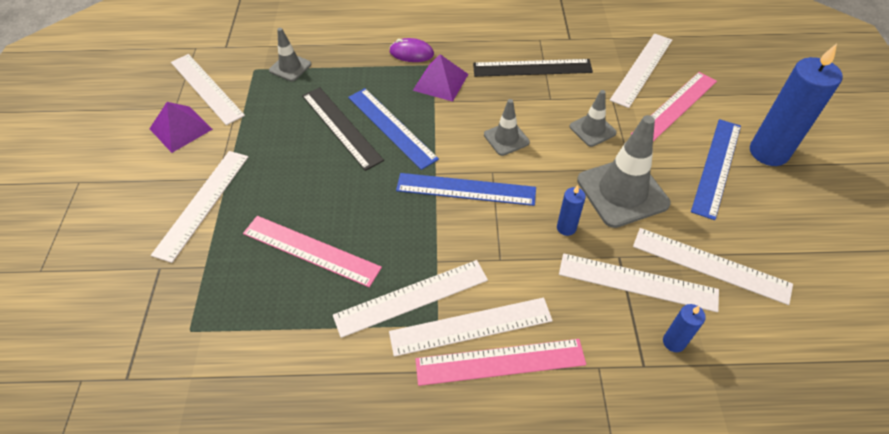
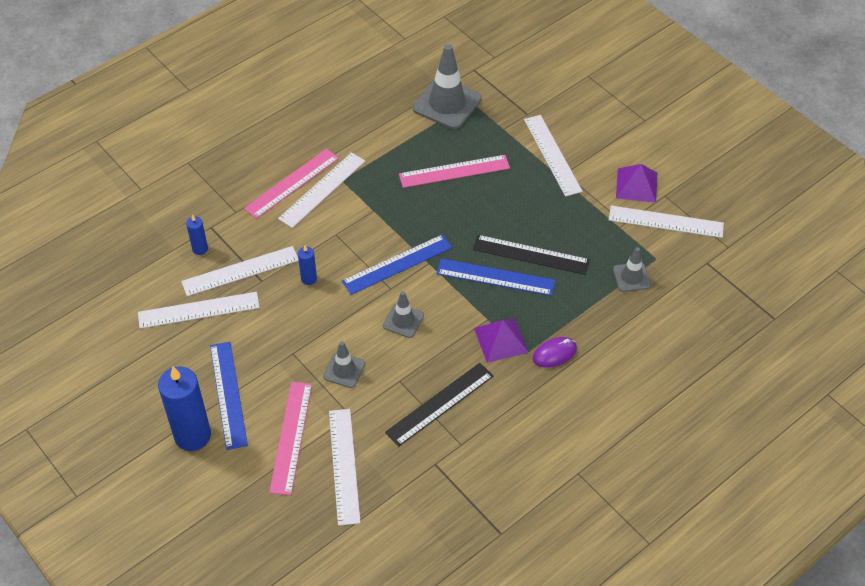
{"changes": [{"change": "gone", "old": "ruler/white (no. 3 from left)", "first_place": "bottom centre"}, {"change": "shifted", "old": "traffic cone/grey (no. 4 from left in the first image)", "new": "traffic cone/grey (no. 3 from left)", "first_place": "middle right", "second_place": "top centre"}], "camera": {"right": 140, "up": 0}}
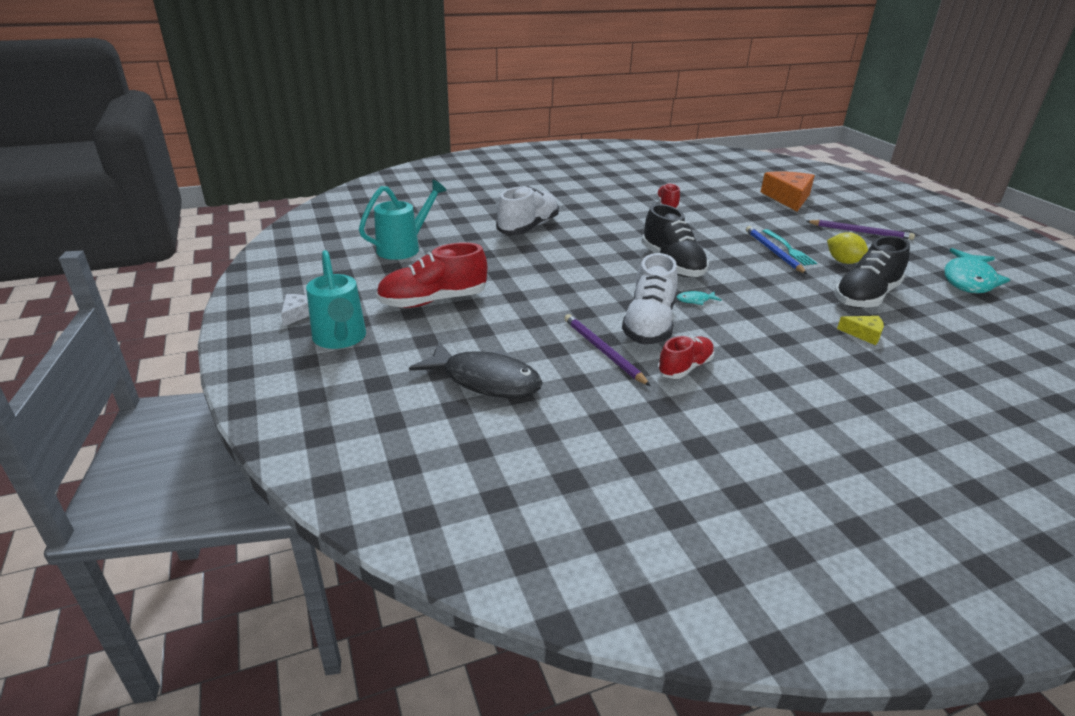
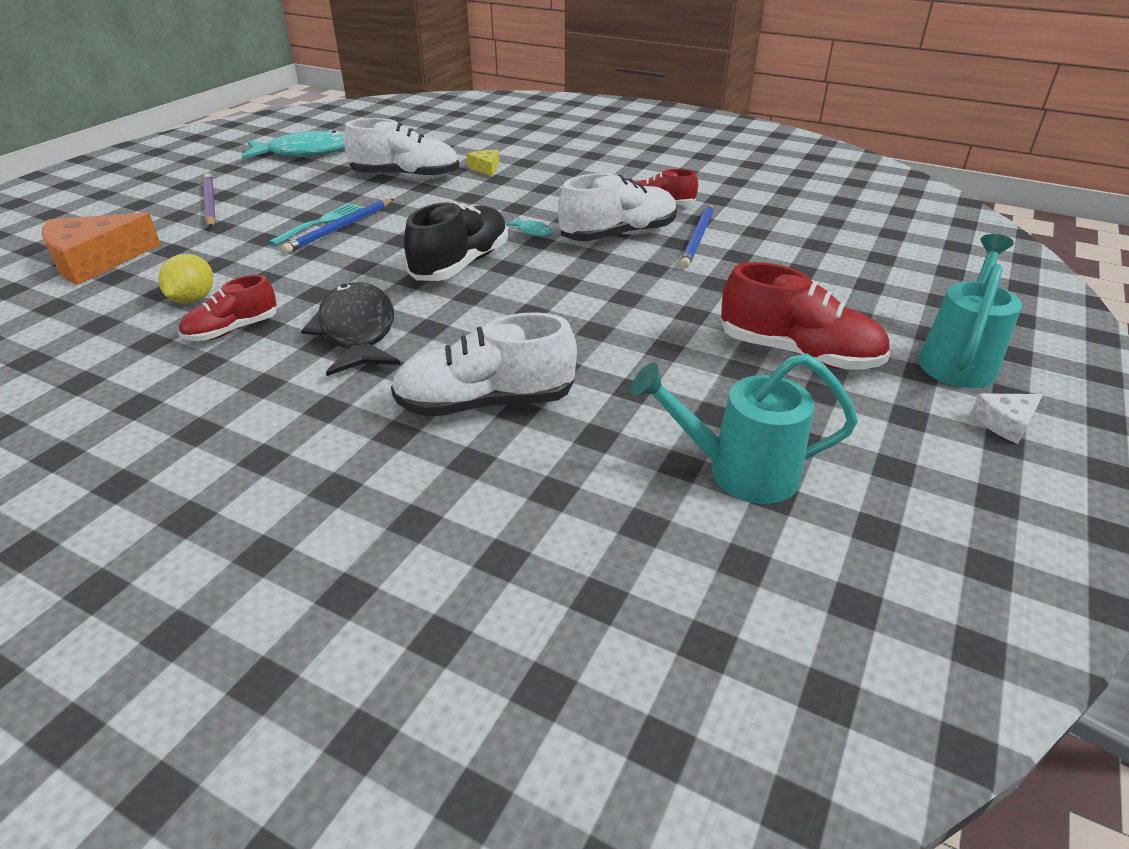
{"changes": [{"change": "shifted", "old": "fish/black", "first_place": "centre", "second_place": "middle left"}, {"change": "shifted", "old": "lemon/yellow", "first_place": "middle right", "second_place": "top left"}, {"change": "repainted", "old": "pencil/purple (no. 1 from left)", "new": "pencil/blue (no. 2 from left)", "first_place": "centre", "second_place": "top centre"}, {"change": "repainted", "old": "shoe/black (no. 2 from left)", "new": "shoe/white (no. 1 from left)", "first_place": "middle right", "second_place": "top centre"}], "camera": {"right": -130, "up": 5}}
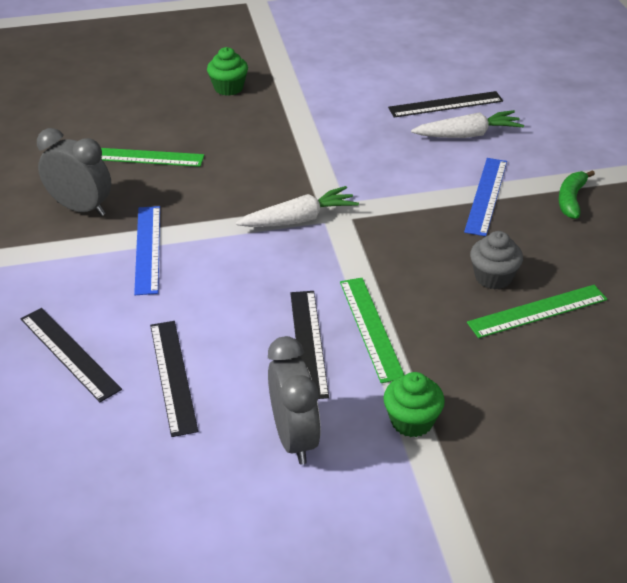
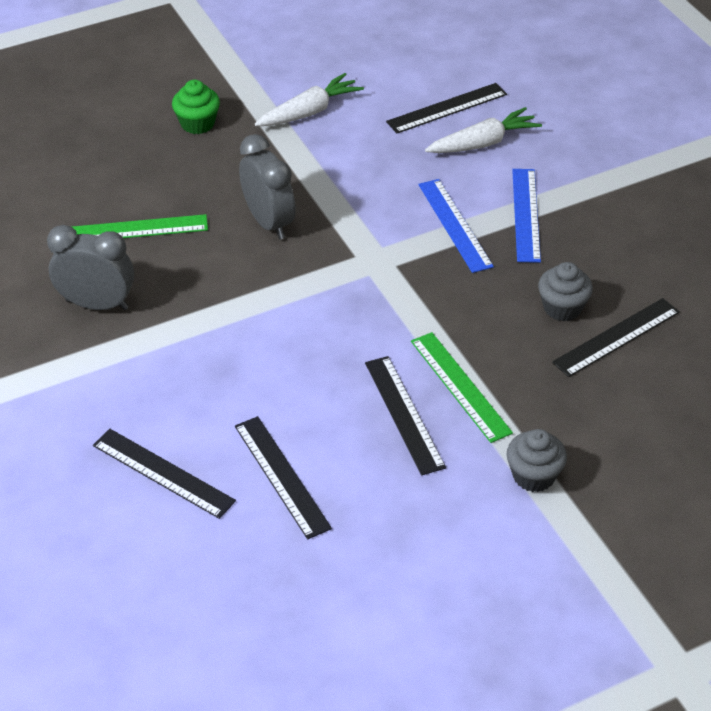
{"changes": [{"change": "gone", "old": "banana/green", "first_place": "top right"}, {"change": "shifted", "old": "ruler/blue (no. 1 from left)", "first_place": "middle left", "second_place": "top centre"}, {"change": "shifted", "old": "carrot/white (no. 1 from left)", "first_place": "centre", "second_place": "top centre"}, {"change": "shifted", "old": "clock/grey (no. 2 from left)", "first_place": "bottom centre", "second_place": "top centre"}, {"change": "repainted", "old": "cupcake/green (no. 2 from left)", "new": "cupcake/grey (no. 1 from left)", "first_place": "bottom centre", "second_place": "middle right"}, {"change": "repainted", "old": "ruler/green (no. 3 from left)", "new": "ruler/black (no. 5 from left)", "first_place": "middle right", "second_place": "middle right"}], "camera": {"right": -15, "up": 5}}
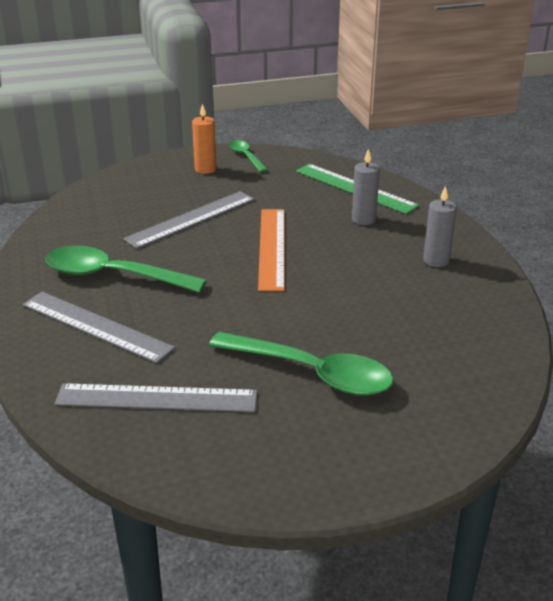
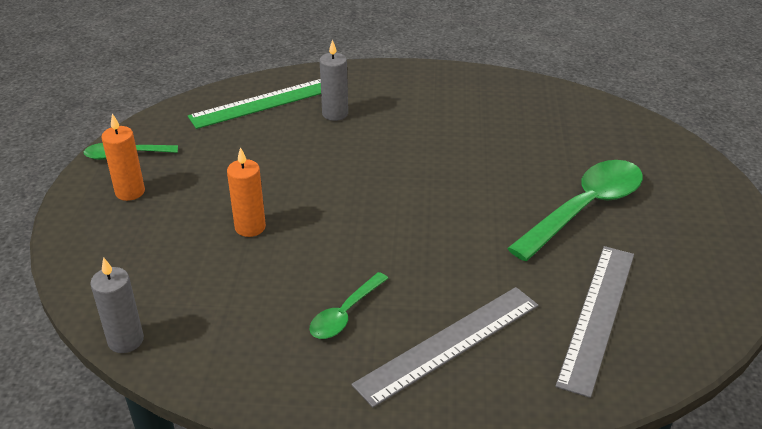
{"changes": [{"change": "gone", "old": "ruler/orange", "first_place": "centre"}, {"change": "shifted", "old": "candle/grey (no. 2 from left in the first image)", "new": "candle/grey (no. 1 from left)", "first_place": "middle right", "second_place": "bottom left"}, {"change": "swapped", "old": "ruler/grey (no. 3 from left)", "new": "candle/orange (no. 2 from left)", "first_place": "centre", "second_place": "middle left"}, {"change": "scaled", "old": "spoon/green (no. 1 from left in the first image)", "first_place": "middle left", "second_place": "bottom centre", "factor": 0.53}], "camera": {"right": -70, "up": 5}}
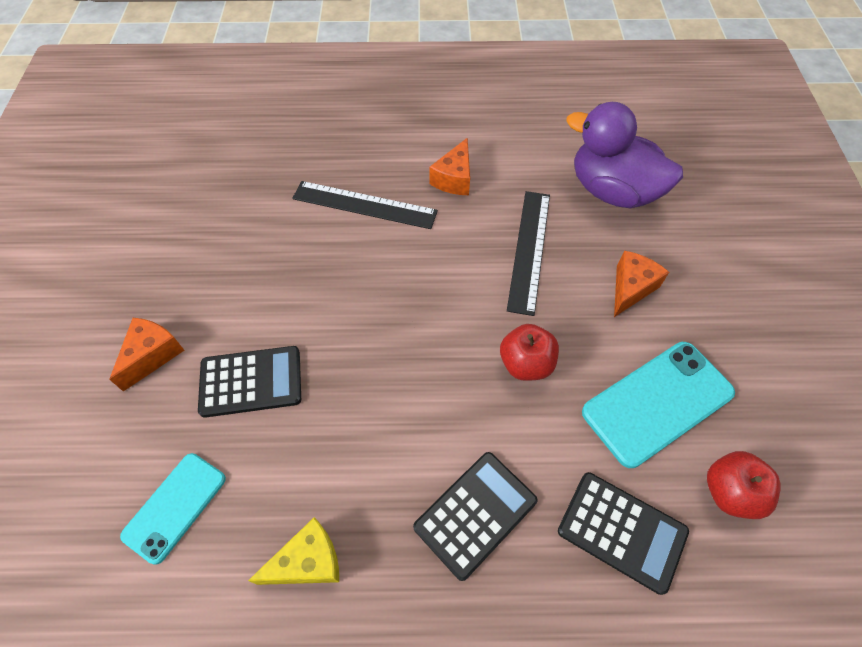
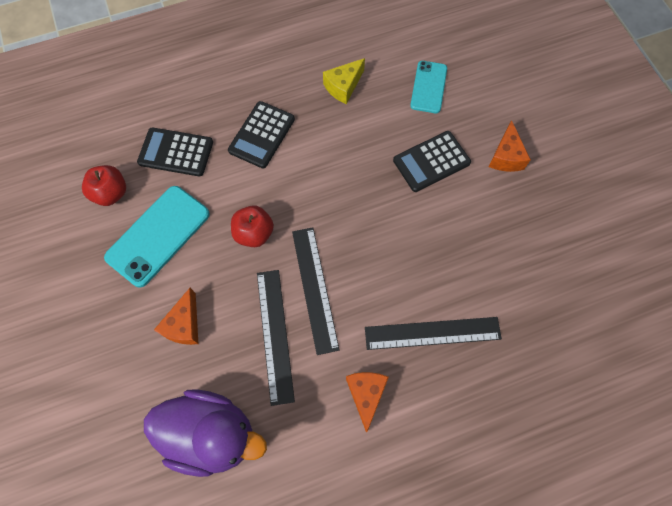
{"changes": [{"change": "new", "new": "ruler/black (no. 2 from left)", "second_place": "centre"}], "camera": {"right": 160, "up": 10}}
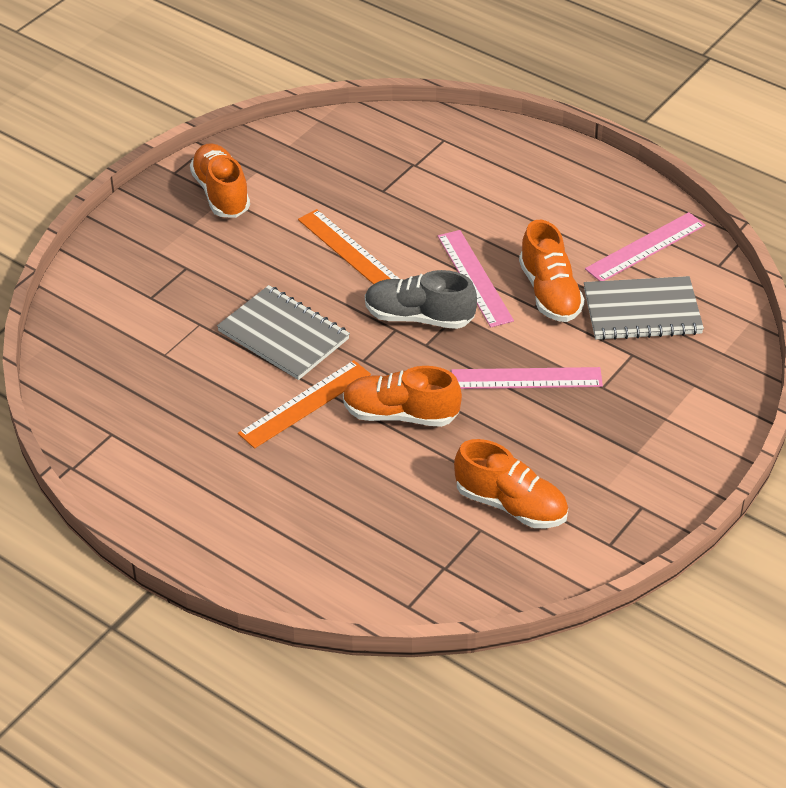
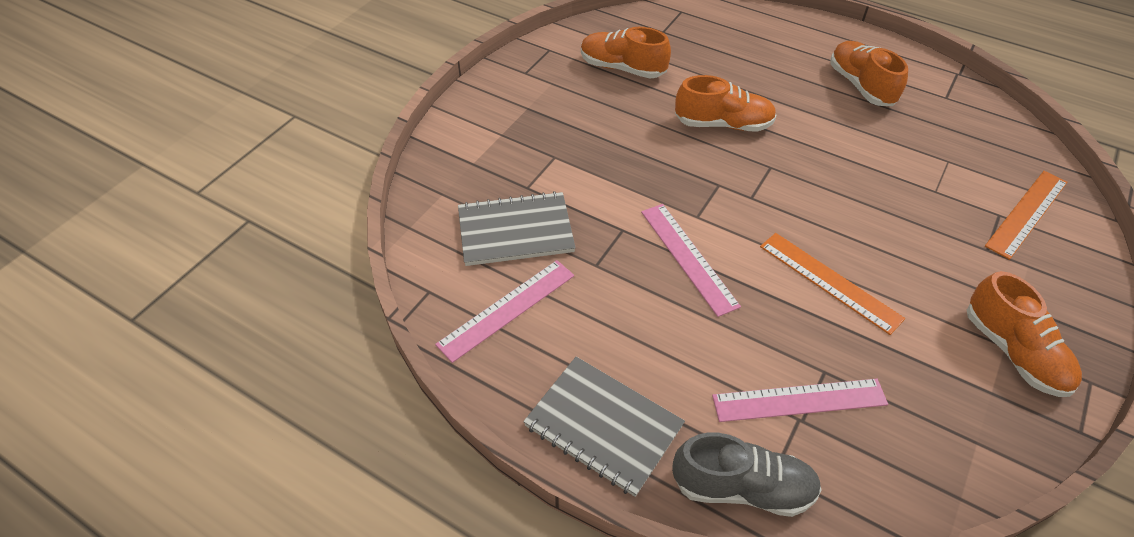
{"changes": [{"change": "shifted", "old": "notebook/grey (no. 1 from left in the first image)", "new": "notebook/grey (no. 2 from left)", "first_place": "centre", "second_place": "bottom centre"}, {"change": "shifted", "old": "ruler/orange (no. 1 from left in the first image)", "new": "ruler/orange (no. 2 from left)", "first_place": "centre", "second_place": "middle right"}, {"change": "shifted", "old": "shoe/grey", "first_place": "centre", "second_place": "bottom centre"}, {"change": "shifted", "old": "ruler/pink (no. 2 from left in the first image)", "new": "ruler/pink (no. 3 from left)", "first_place": "middle right", "second_place": "bottom right"}, {"change": "shifted", "old": "shoe/orange (no. 4 from left in the first image)", "new": "shoe/orange (no. 3 from left)", "first_place": "middle right", "second_place": "top right"}], "camera": {"right": 175, "up": 5}}
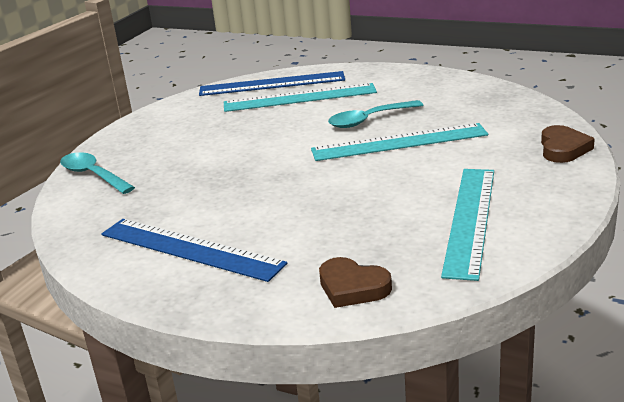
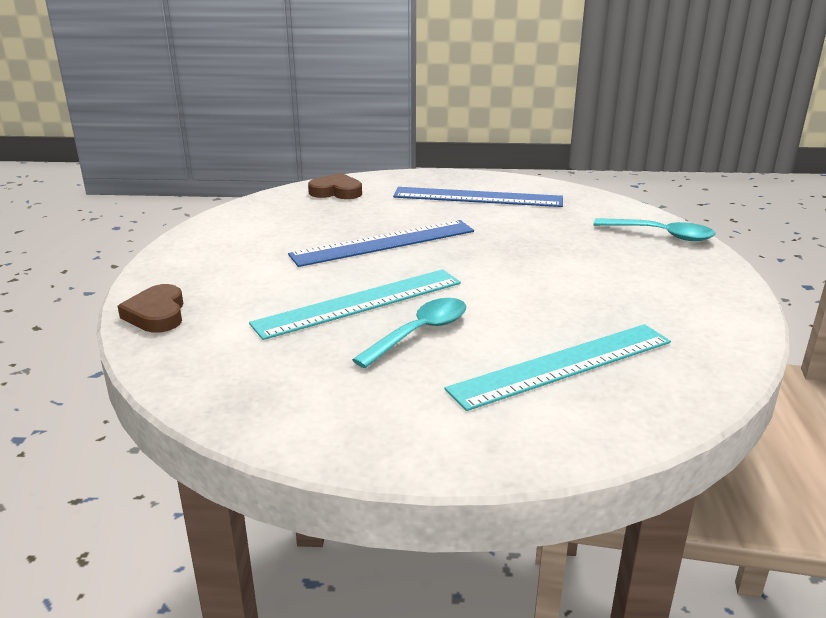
{"changes": [{"change": "gone", "old": "ruler/turquoise (no. 3 from left)", "first_place": "middle right"}, {"change": "shifted", "old": "ruler/blue (no. 2 from left in the first image)", "new": "ruler/blue (no. 1 from left)", "first_place": "top centre", "second_place": "centre"}], "camera": {"right": 155, "up": 0}}
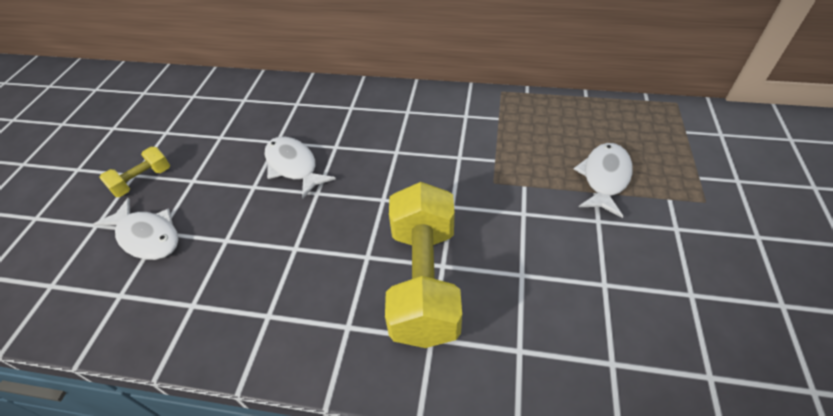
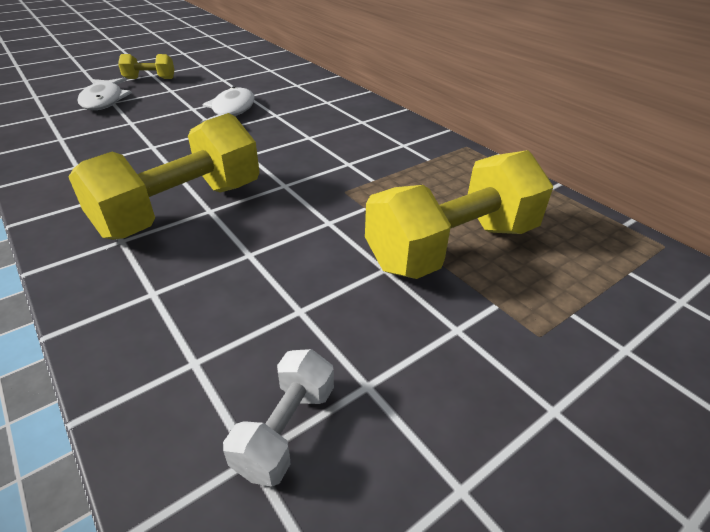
{"changes": [{"change": "new", "new": "dumbbell/white", "second_place": "bottom centre"}, {"change": "swapped", "old": "fish/white (no. 3 from left)", "new": "dumbbell/yellow (no. 3 from left)", "first_place": "middle right", "second_place": "centre"}], "camera": {"right": 40, "up": -10}}
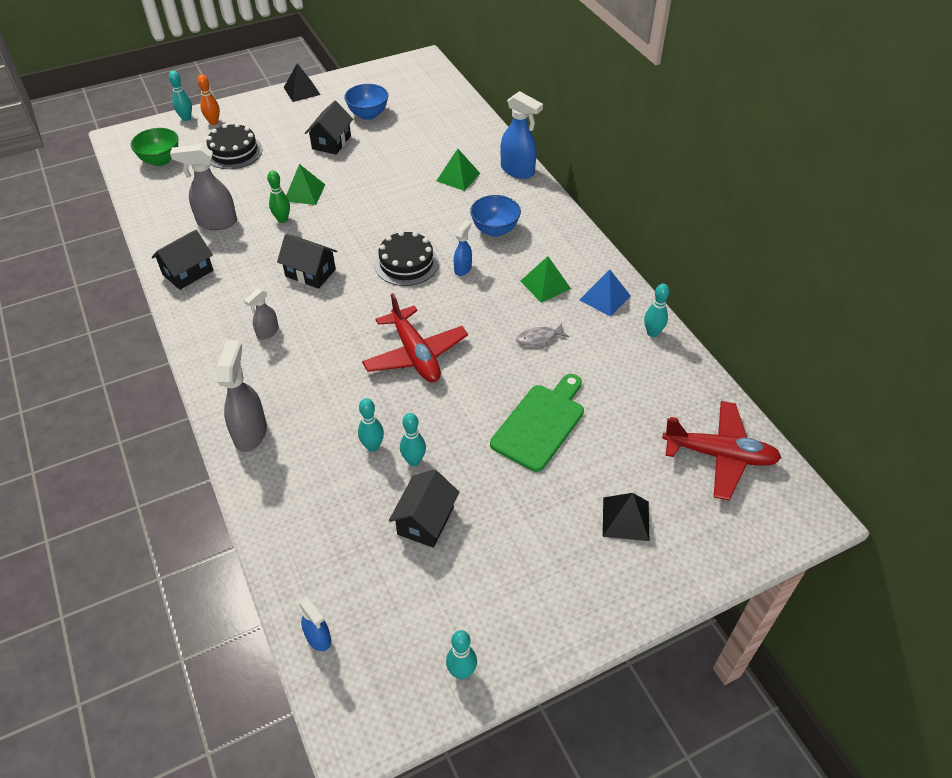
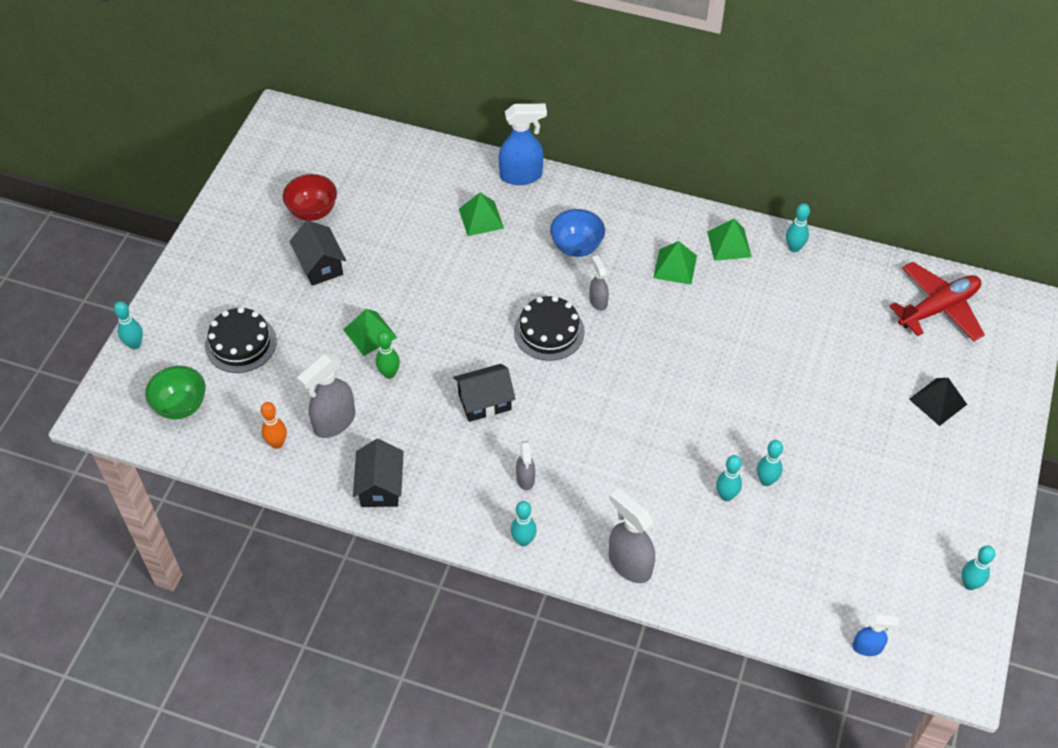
{"changes": [{"change": "gone", "old": "pyramid/black (no. 1 from left)", "first_place": "top left"}, {"change": "gone", "old": "plane/red (no. 1 from left)", "first_place": "centre"}, {"change": "gone", "old": "house/black (no. 4 from left)", "first_place": "centre"}, {"change": "gone", "old": "cutting board/green", "first_place": "centre"}, {"change": "gone", "old": "fish/grey", "first_place": "centre"}, {"change": "new", "new": "bowling pin/turquoise (no. 2 from left)", "second_place": "bottom centre"}, {"change": "shifted", "old": "bowling pin/orange", "first_place": "top left", "second_place": "middle left"}, {"change": "repainted", "old": "bowl/blue (no. 1 from left)", "new": "bowl/red", "first_place": "top centre", "second_place": "top left"}, {"change": "repainted", "old": "spray bottle/blue (no. 2 from left)", "new": "spray bottle/grey (no. 3 from left)", "first_place": "top centre", "second_place": "centre"}, {"change": "repainted", "old": "pyramid/blue", "new": "pyramid/green (no. 4 from left)", "first_place": "centre", "second_place": "top right"}], "camera": {"right": -45, "up": 5}}
